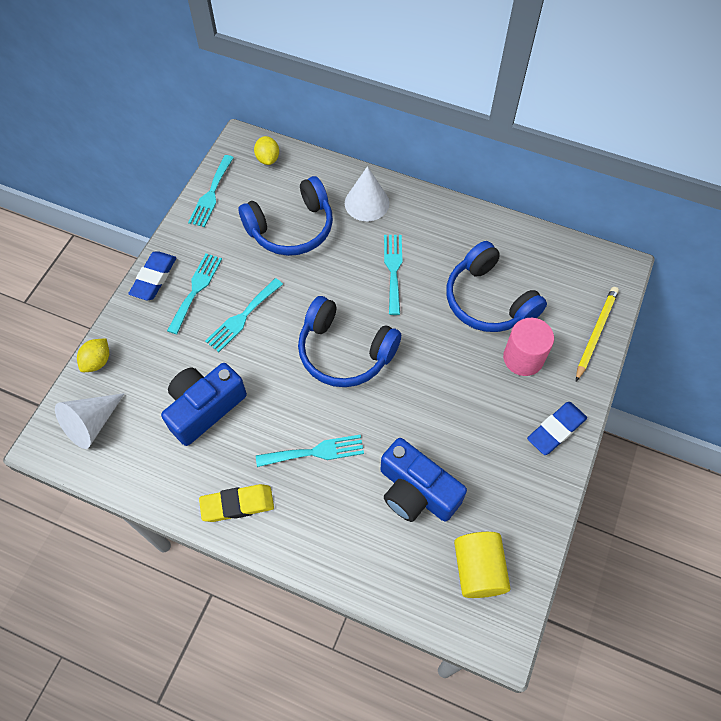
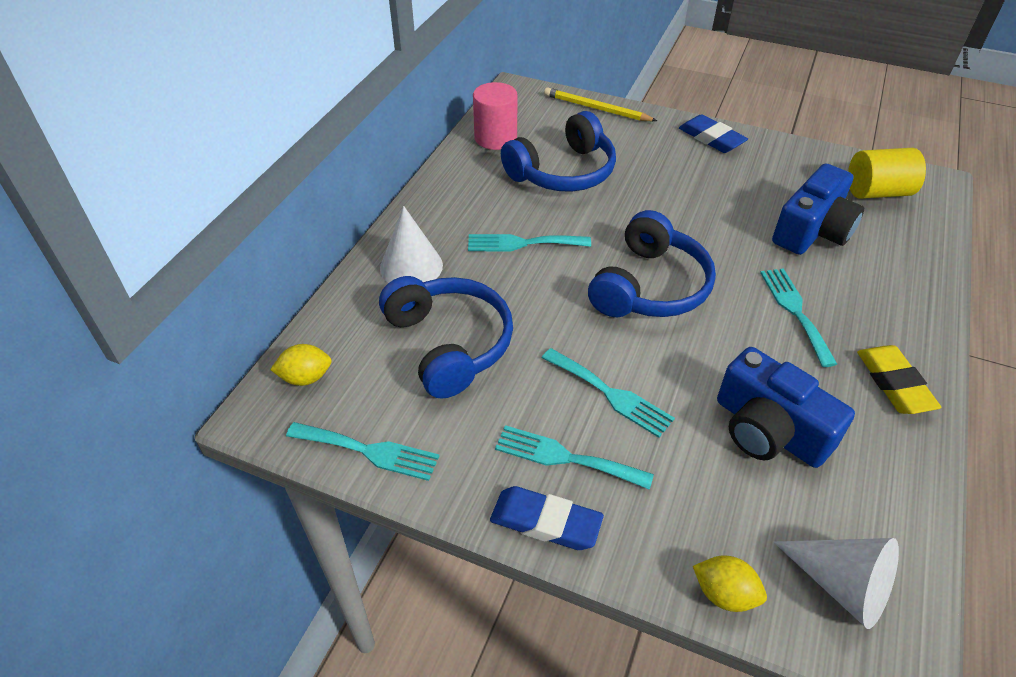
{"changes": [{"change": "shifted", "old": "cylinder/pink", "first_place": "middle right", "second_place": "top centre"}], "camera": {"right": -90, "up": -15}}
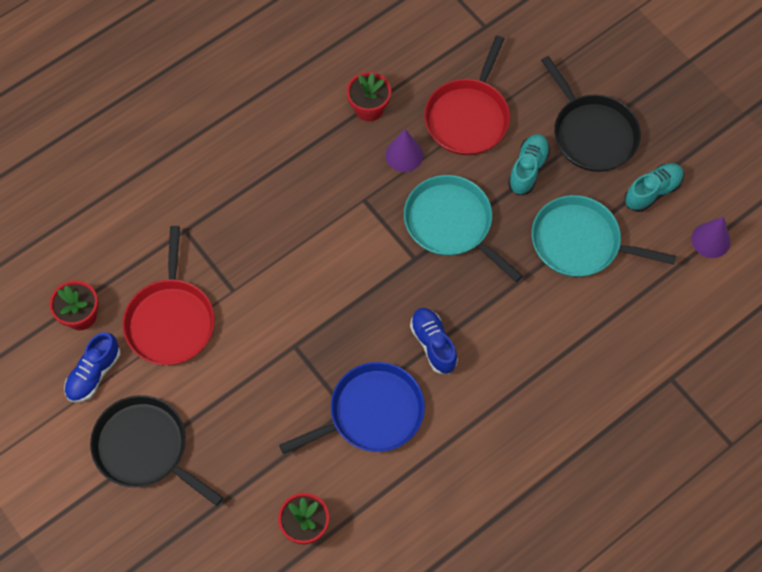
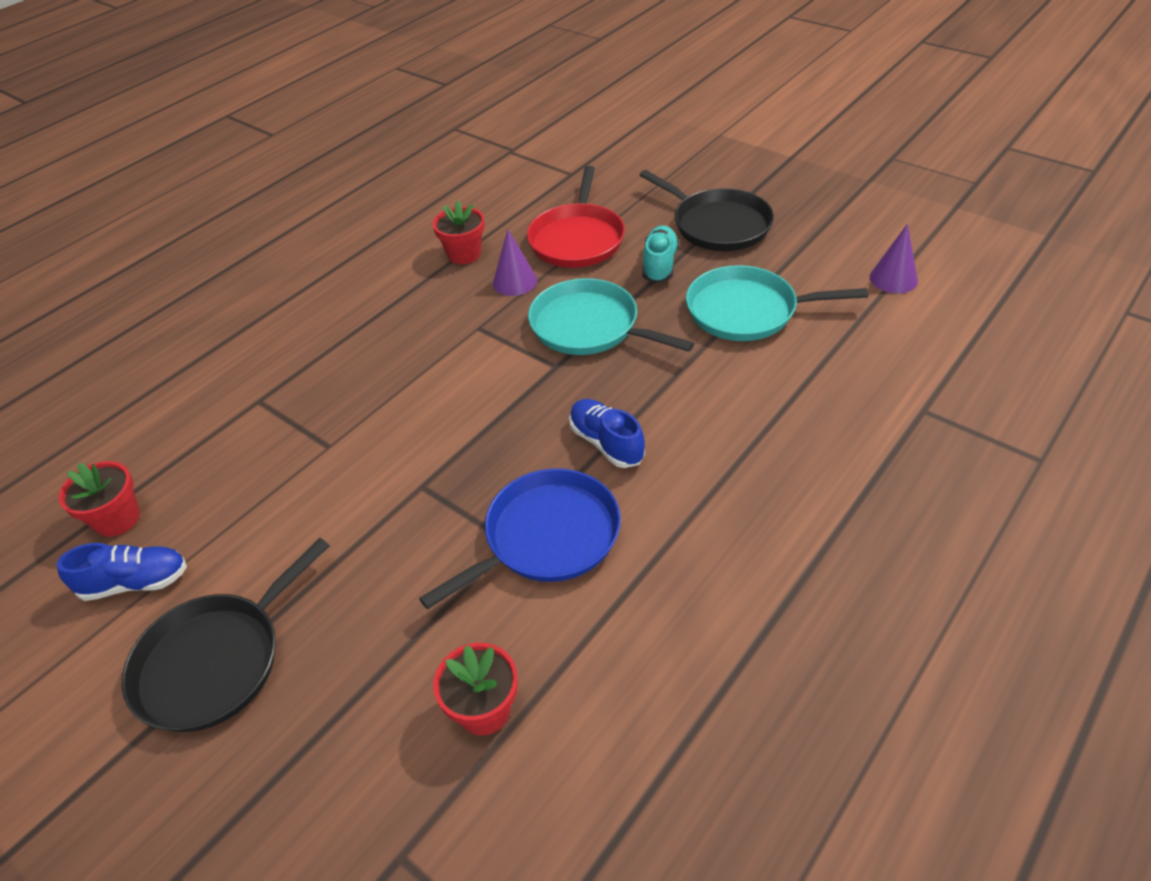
{"changes": [{"change": "gone", "old": "pan/red (no. 1 from left)", "first_place": "middle left"}, {"change": "gone", "old": "shoe/turquoise (no. 2 from left)", "first_place": "top right"}, {"change": "rotated", "old": "shoe/blue (no. 1 from left)", "first_place": "middle left", "second_place": "middle left", "degrees": -120}, {"change": "rotated", "old": "pan/black (no. 1 from left)", "first_place": "bottom left", "second_place": "bottom left", "degrees": -75}], "camera": {"right": -10, "up": -20}}
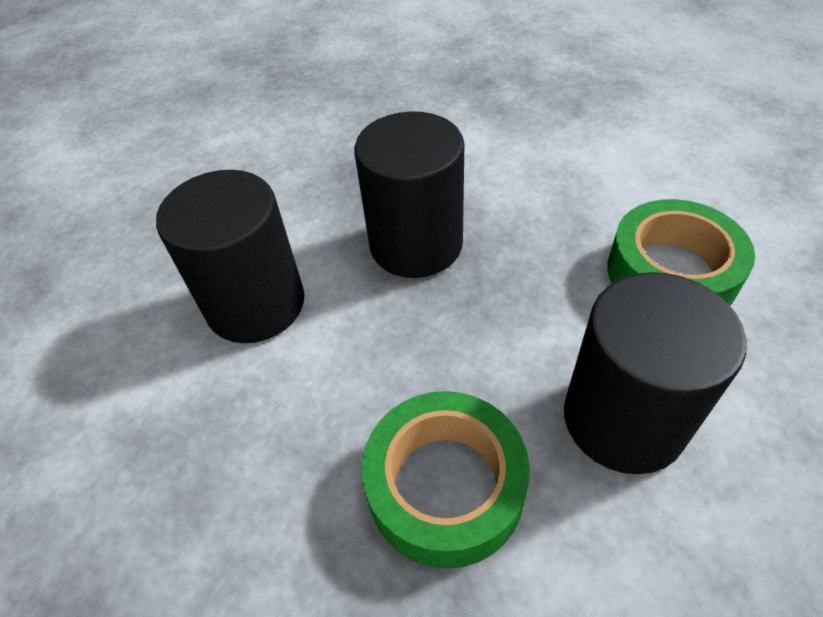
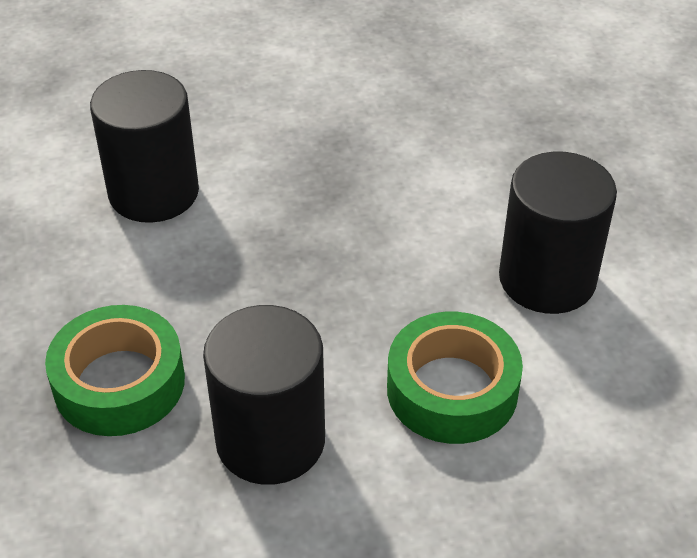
{"changes": [{"change": "shifted", "old": "cylinder/black (no. 2 from left in the first image)", "new": "cylinder/black (no. 3 from left)", "first_place": "top centre", "second_place": "middle right"}], "camera": {"right": 40, "up": -5}}
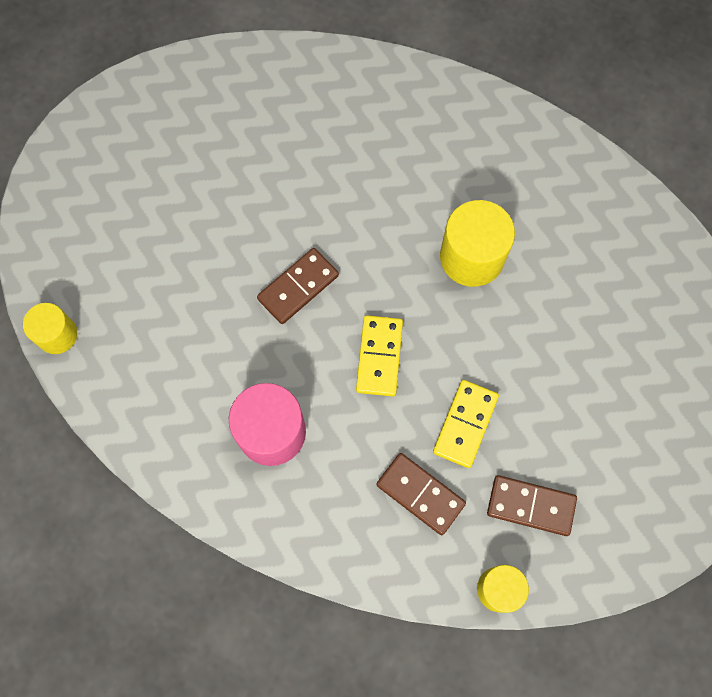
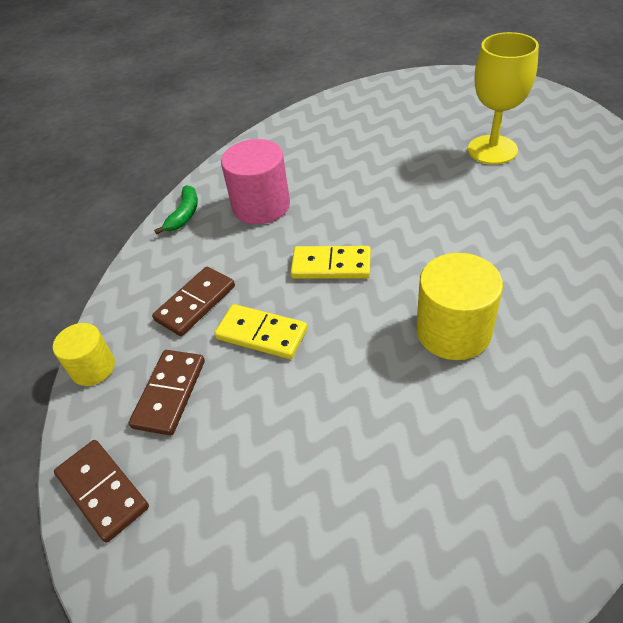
{"changes": [{"change": "gone", "old": "cylinder/yellow (no. 1 from left)", "first_place": "middle left"}, {"change": "new", "new": "banana/green", "second_place": "middle left"}, {"change": "new", "new": "goblet/yellow", "second_place": "top right"}, {"change": "shifted", "old": "domino/brown (no. 1 from left)", "first_place": "centre", "second_place": "bottom left"}], "camera": {"right": 95, "up": -25}}
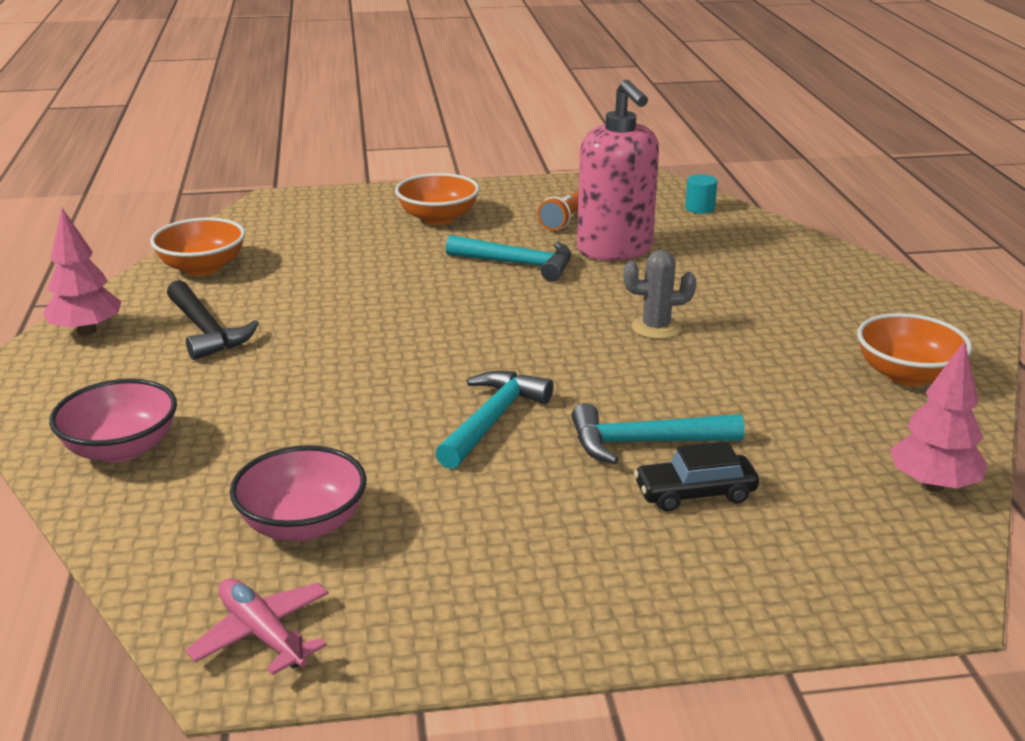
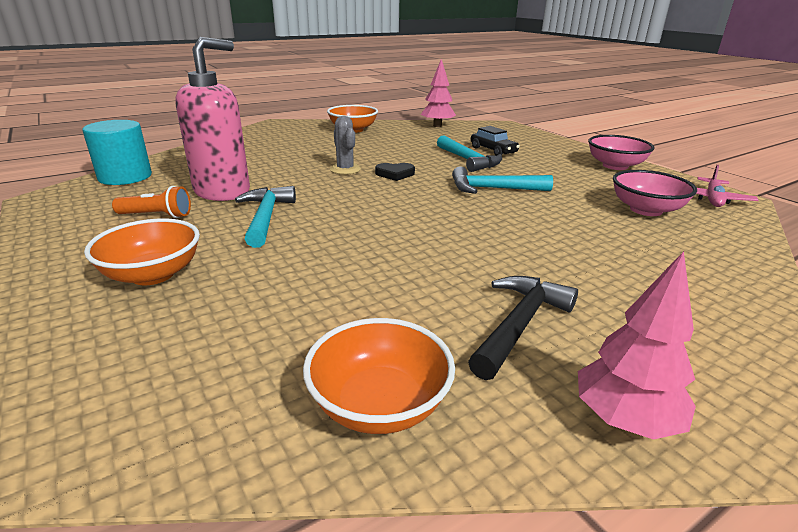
{"changes": [{"change": "new", "new": "heart/black", "second_place": "top centre"}, {"change": "shifted", "old": "bowl/pink (no. 1 from left)", "first_place": "middle left", "second_place": "top right"}, {"change": "scaled", "old": "cylinder/turquoise", "first_place": "top right", "second_place": "top left", "factor": 2.01}], "camera": {"right": -115, "up": 0}}
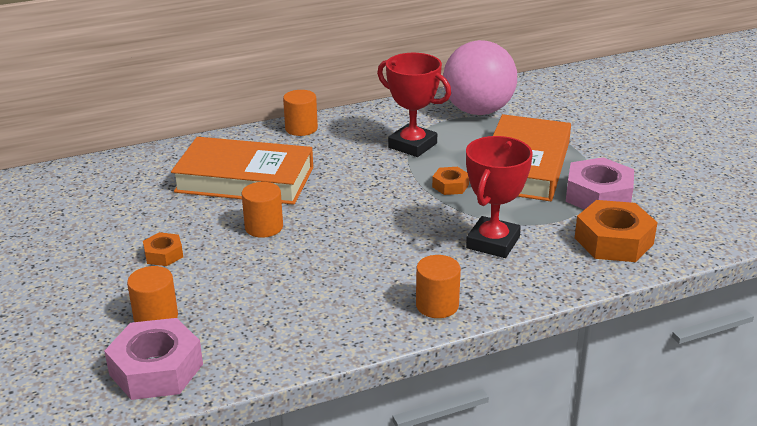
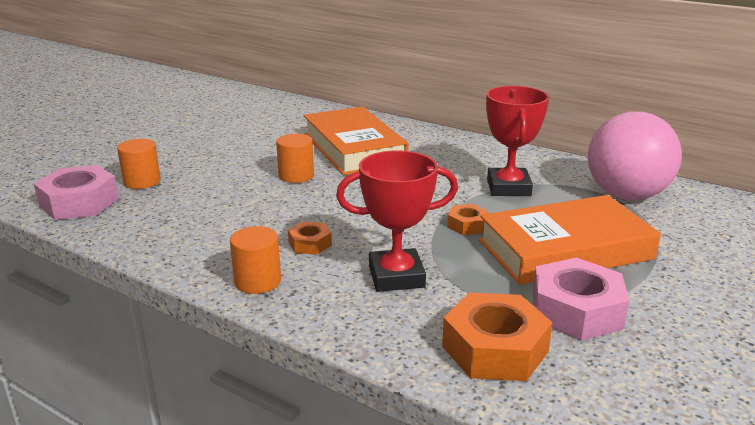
{"changes": [{"change": "gone", "old": "cylinder/orange (no. 3 from left)", "first_place": "top centre"}, {"change": "shifted", "old": "nut/orange (no. 1 from left)", "first_place": "middle left", "second_place": "centre"}], "camera": {"right": 55, "up": -5}}
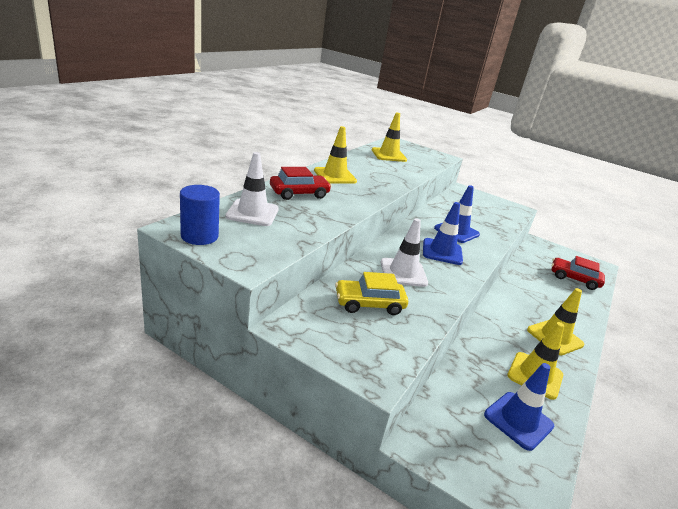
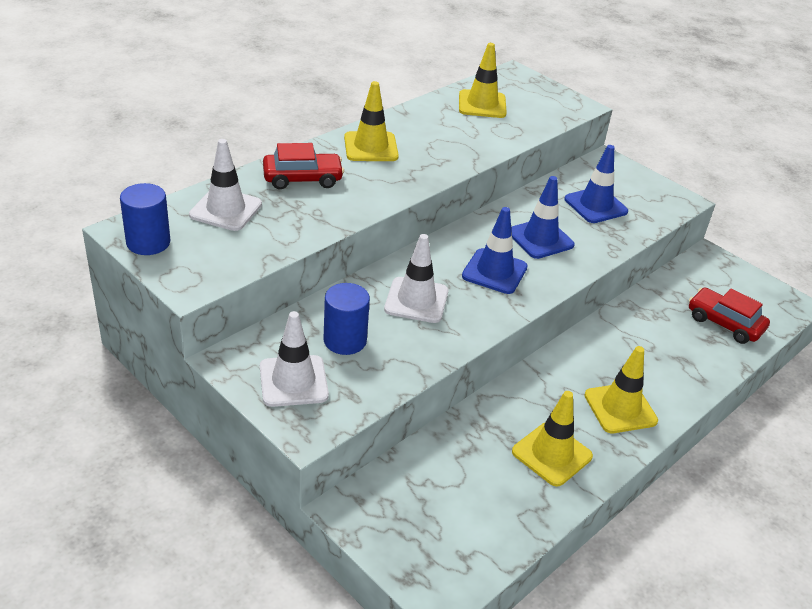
{"changes": [{"change": "new", "new": "traffic cone/white (no. 2 from left)", "second_place": "centre"}, {"change": "shifted", "old": "traffic cone/blue (no. 3 from left)", "first_place": "bottom right", "second_place": "top right"}, {"change": "swapped", "old": "car/yellow", "new": "cylinder/blue (no. 2 from left)", "first_place": "centre", "second_place": "centre"}], "camera": {"right": 15, "up": 10}}
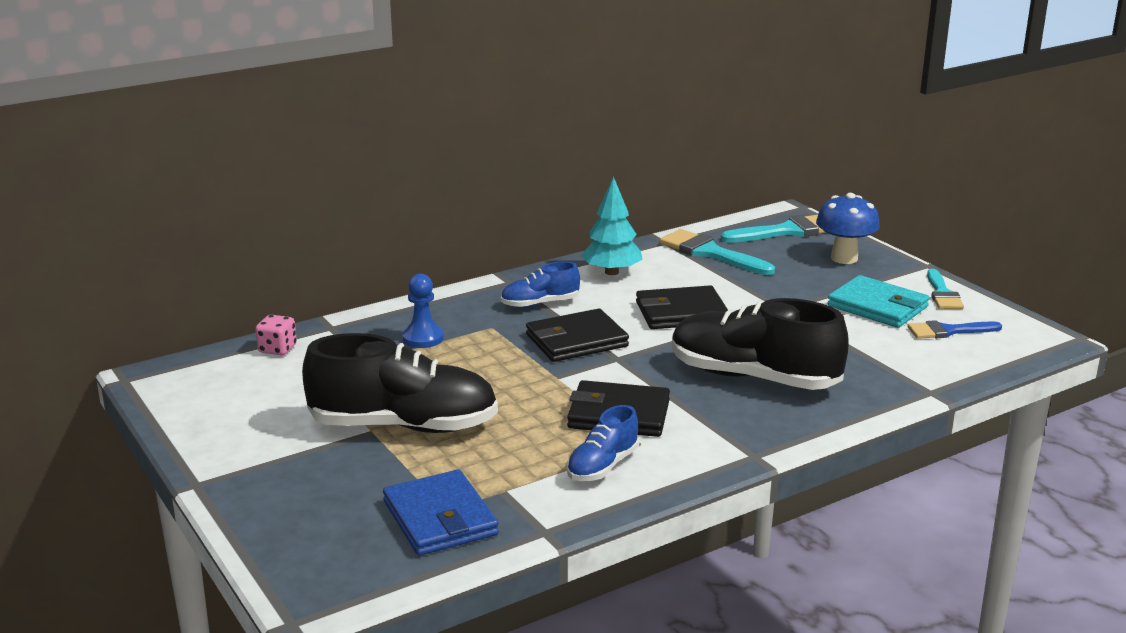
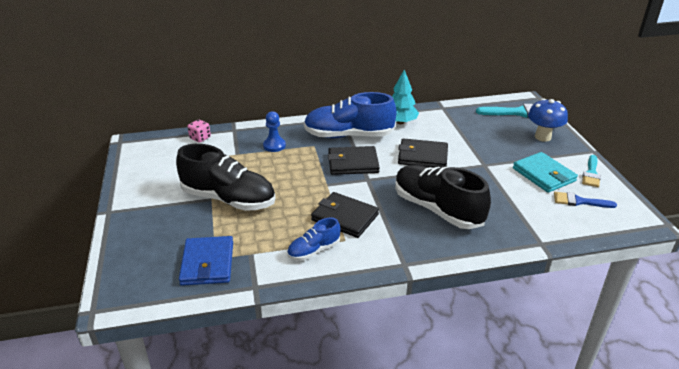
{"changes": [{"change": "gone", "old": "brush/turquoise (no. 1 from left)", "first_place": "centre"}, {"change": "scaled", "old": "shoe/blue (no. 1 from left in the first image)", "first_place": "centre", "second_place": "top centre", "factor": 1.97}], "camera": {"right": 20, "up": 10}}
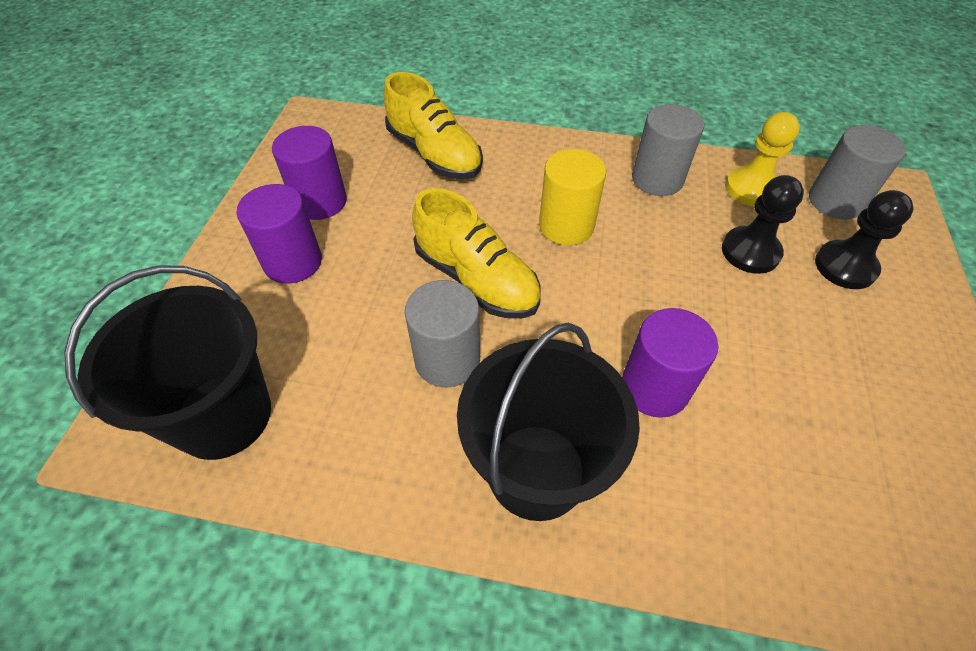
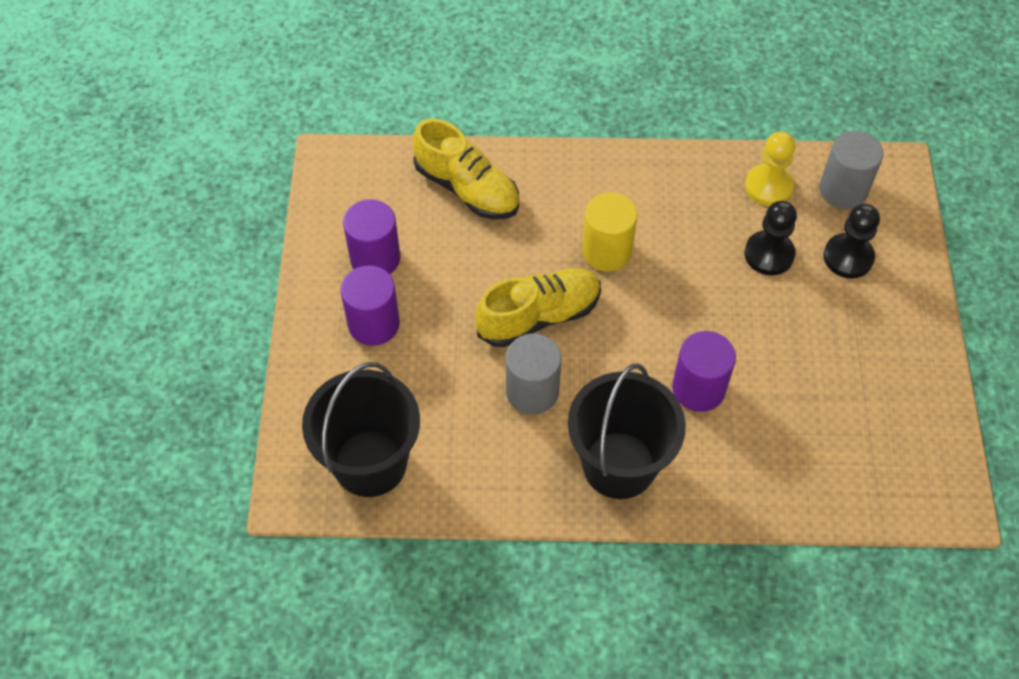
{"changes": [{"change": "gone", "old": "cylinder/grey (no. 2 from left)", "first_place": "top right"}, {"change": "rotated", "old": "shoe/yellow (no. 2 from left)", "first_place": "centre", "second_place": "centre", "degrees": -60}], "camera": {"right": -10, "up": 5}}
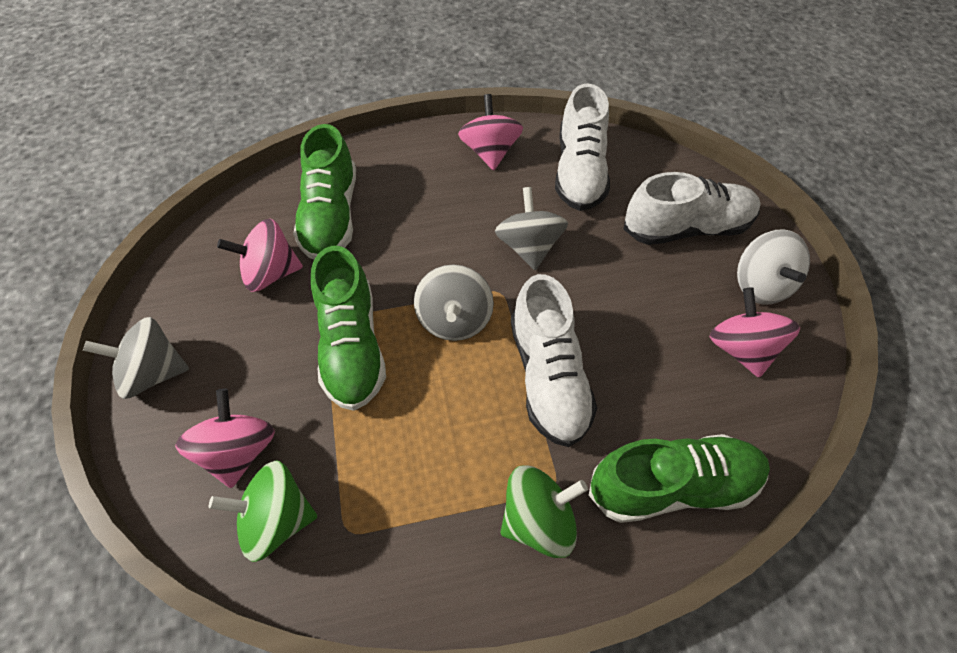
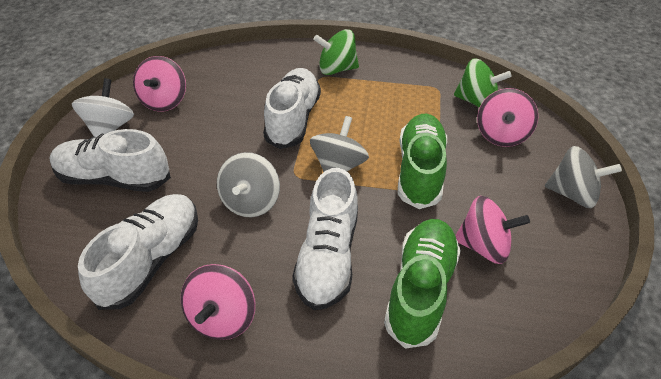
{"changes": [{"change": "gone", "old": "shoe/green (no. 3 from left)", "first_place": "bottom right"}, {"change": "new", "new": "shoe/white (no. 4 from left)", "second_place": "centre"}], "camera": {"right": -160, "up": -10}}
